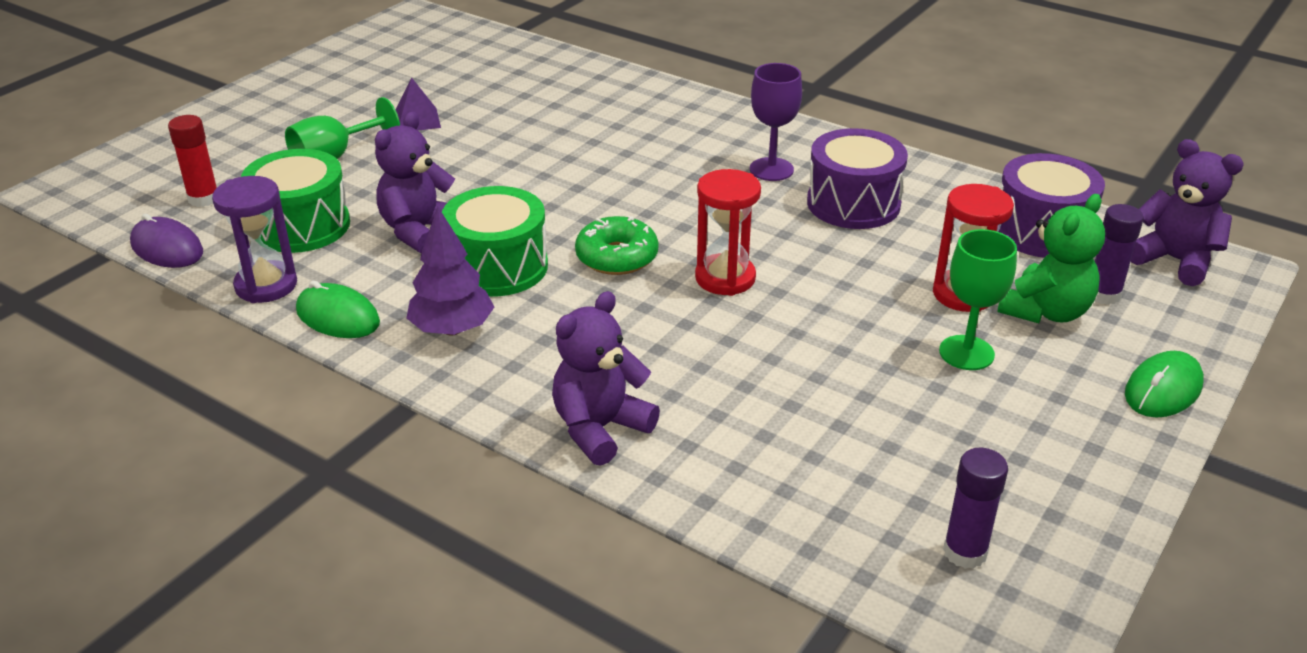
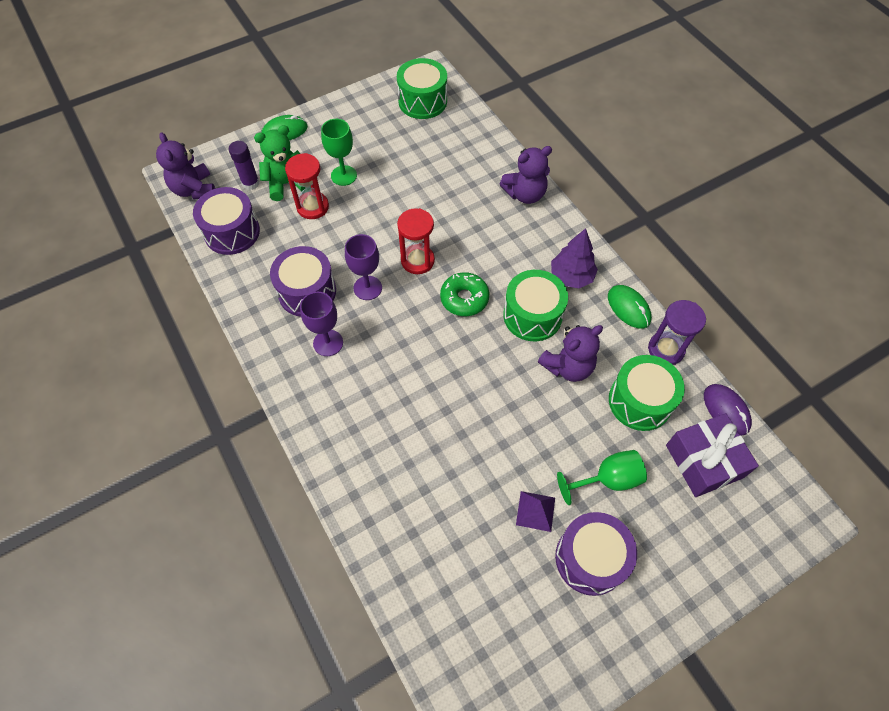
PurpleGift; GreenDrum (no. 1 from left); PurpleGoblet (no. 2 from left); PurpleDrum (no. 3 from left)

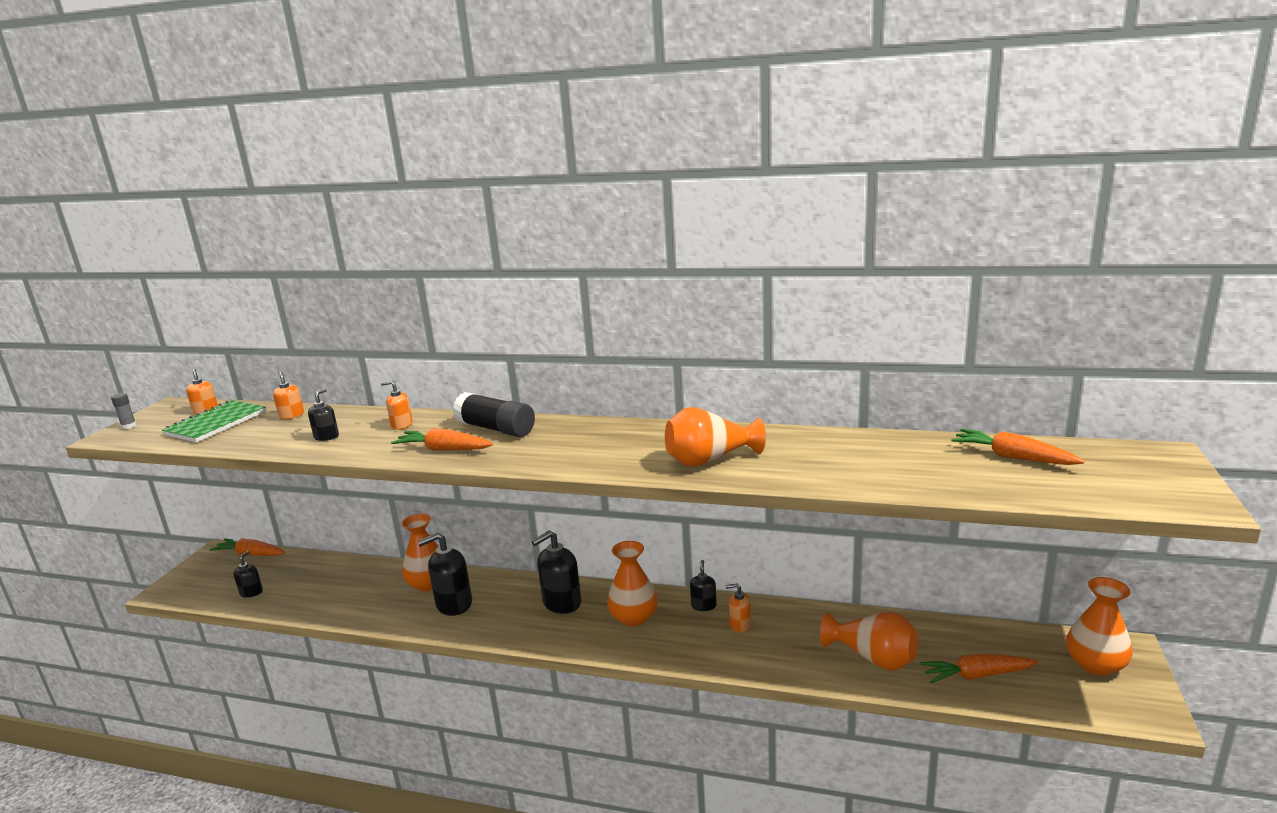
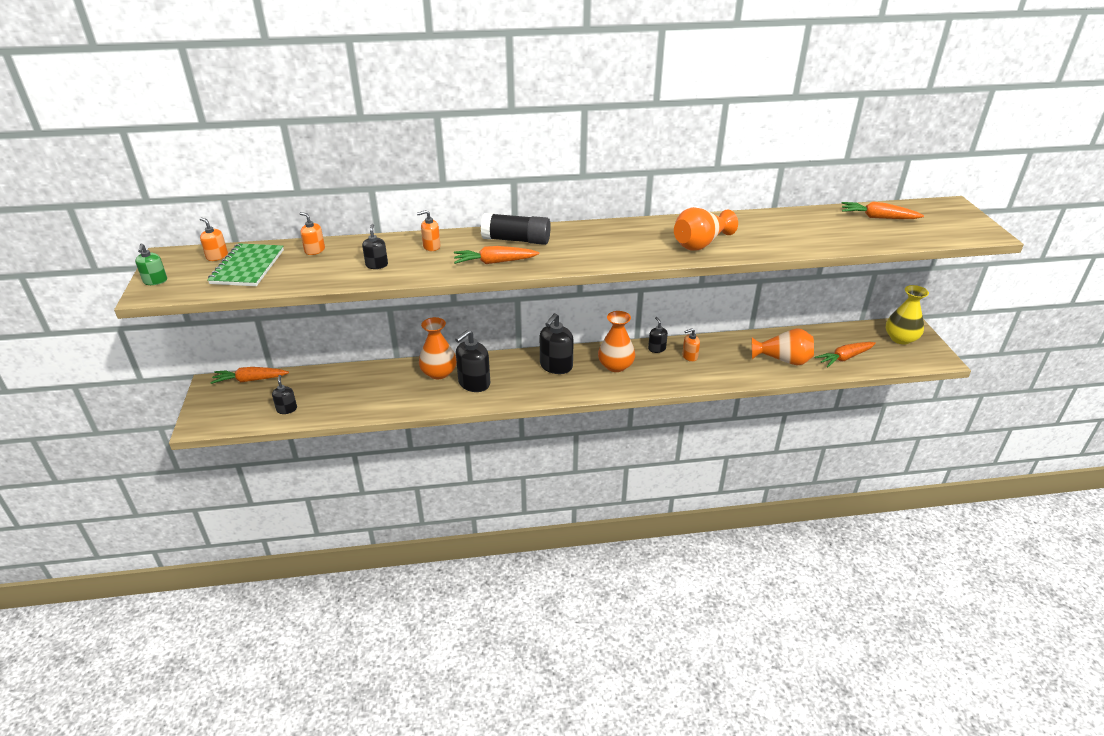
GreenSoapDispenser; YellowVase

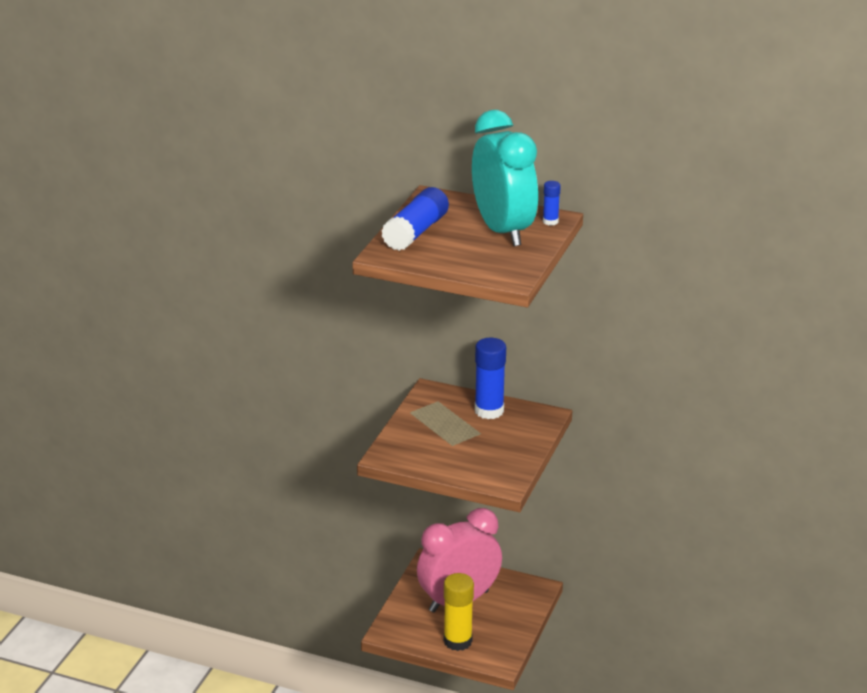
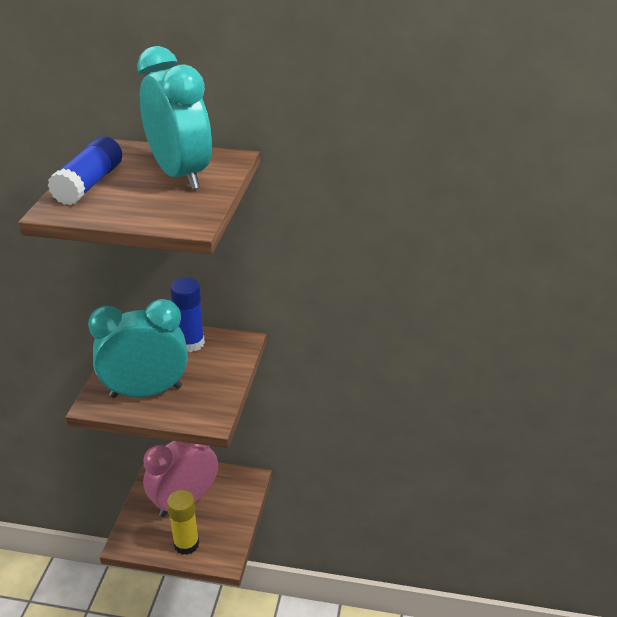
BlueGlueStick (no. 3 from left in the first image); TurquoiseClock (no. 1 from left)

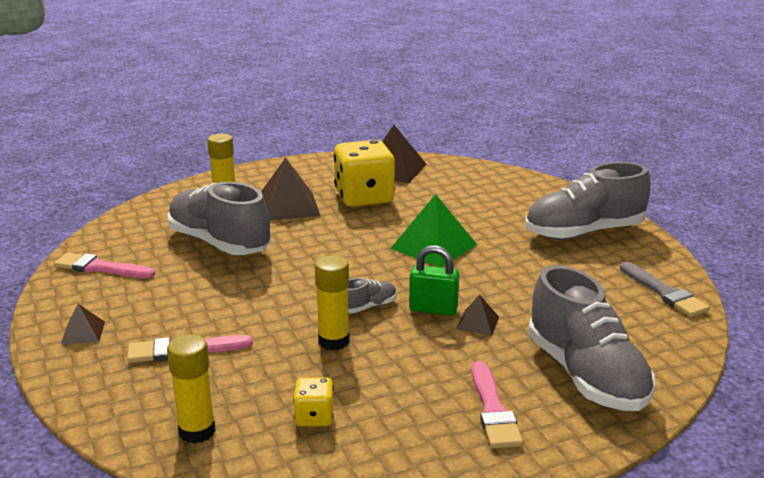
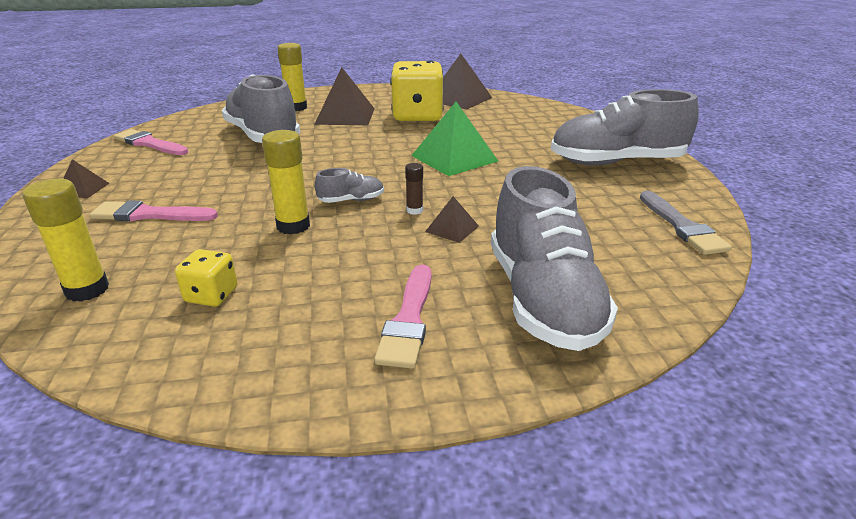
BrownGlueStick

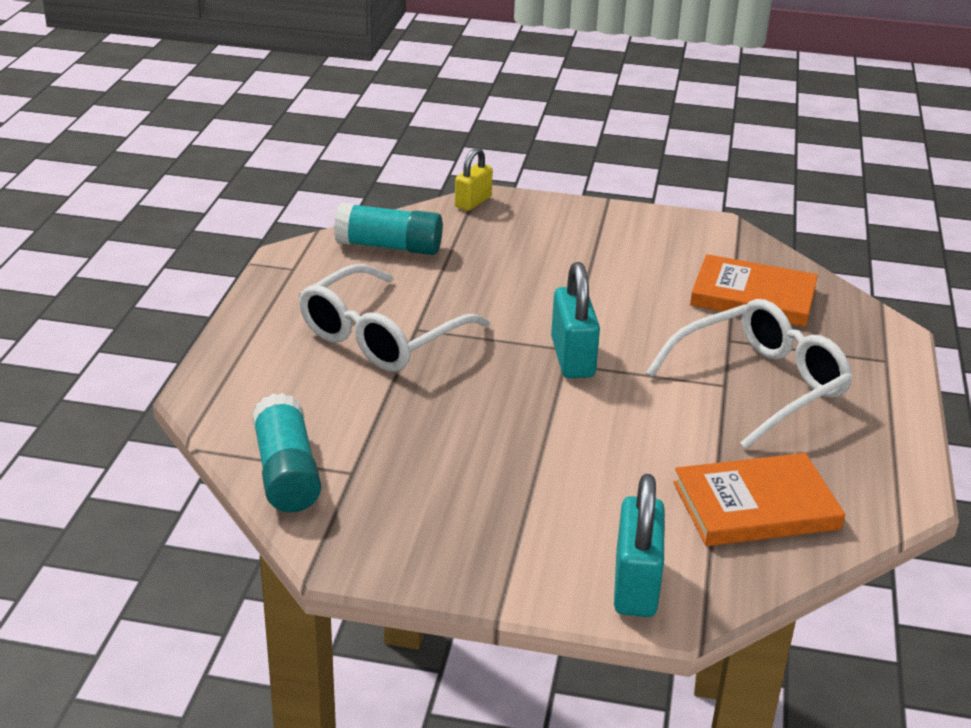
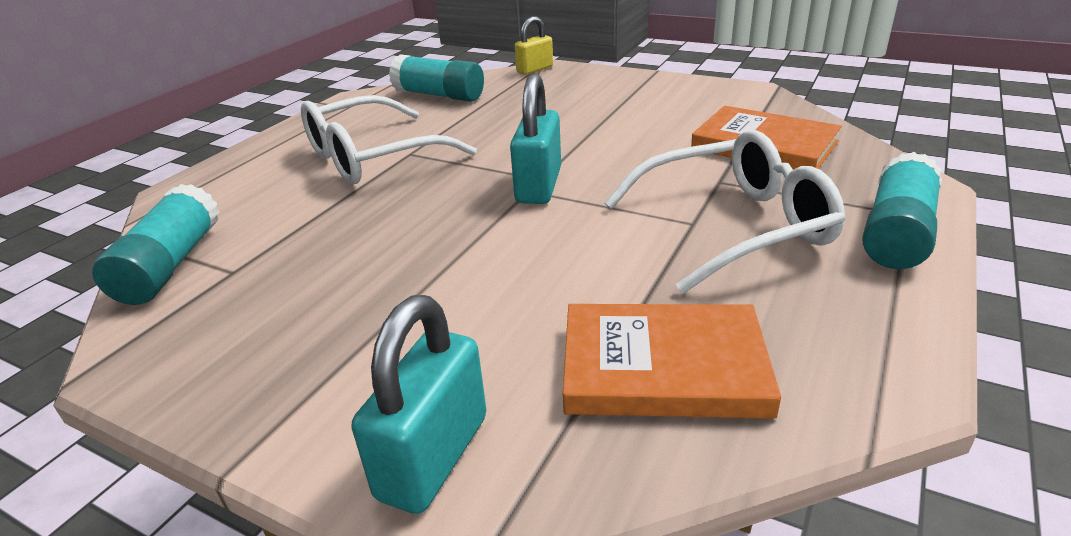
TurquoiseGlueStick (no. 3 from left)

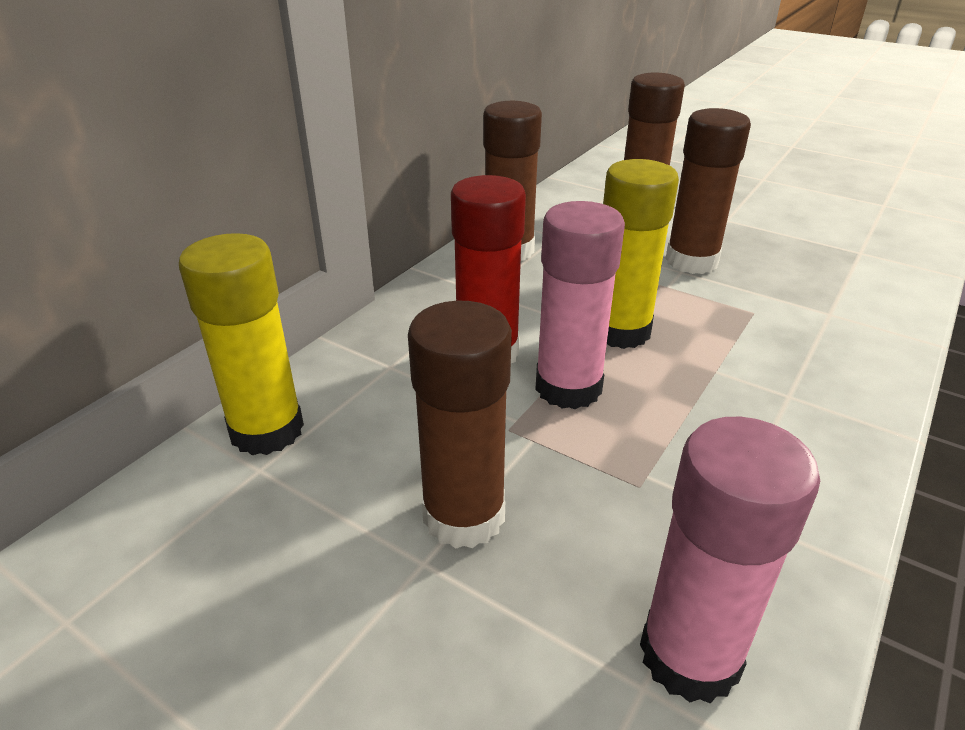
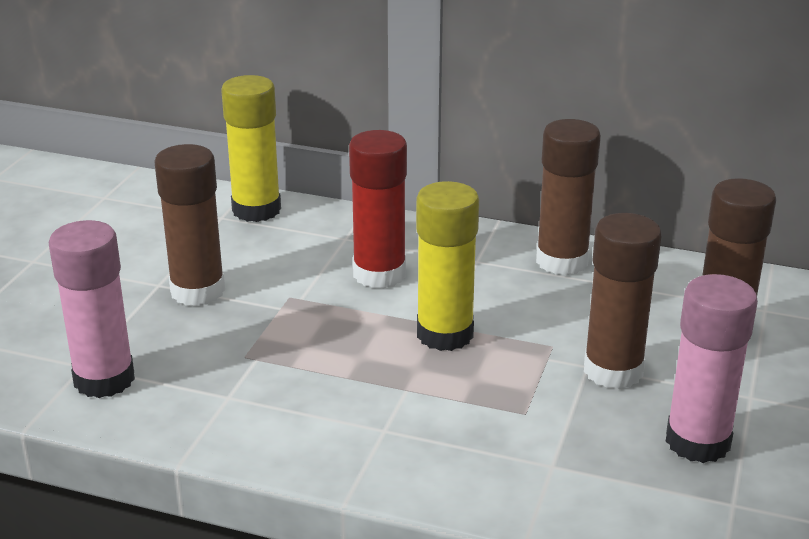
PinkGlueStick (no. 2 from left)

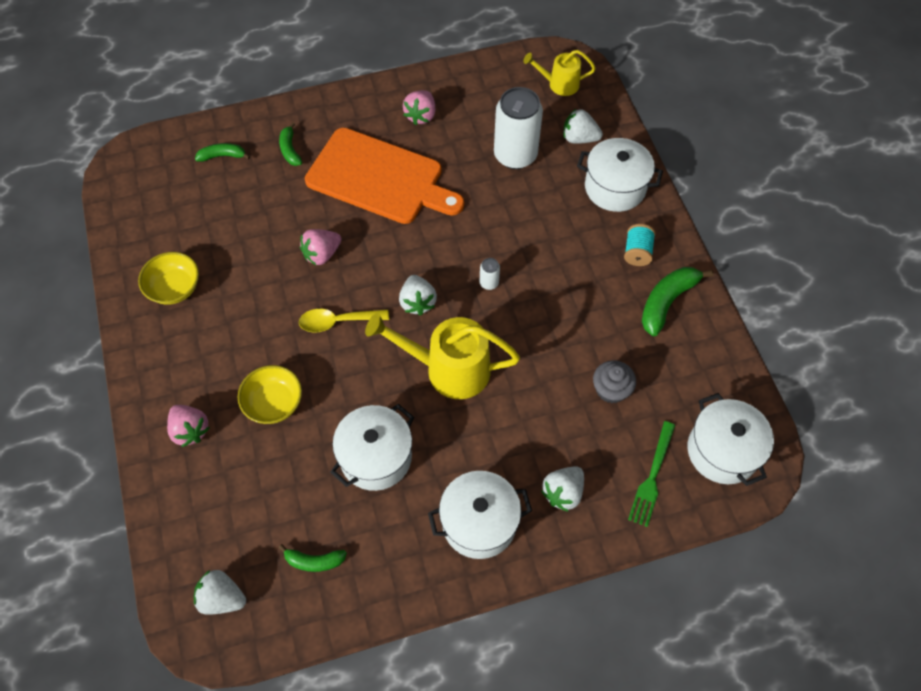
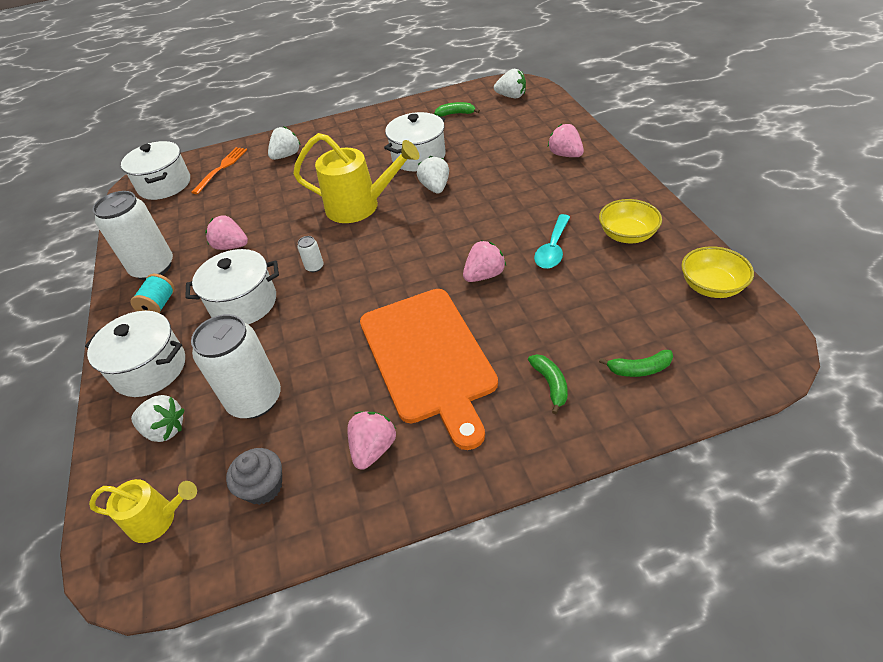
OrangeCuttingBoard; WhiteCan (no. 1 from left); WhiteStrawberry (no. 3 from left); YellowSpoon; GreyCupcake; YellowBowl (no. 2 from left); OrangeFork; WhitePot (no. 3 from left); TurquoiseSpoon; PinkStrawberry (no. 1 from left)

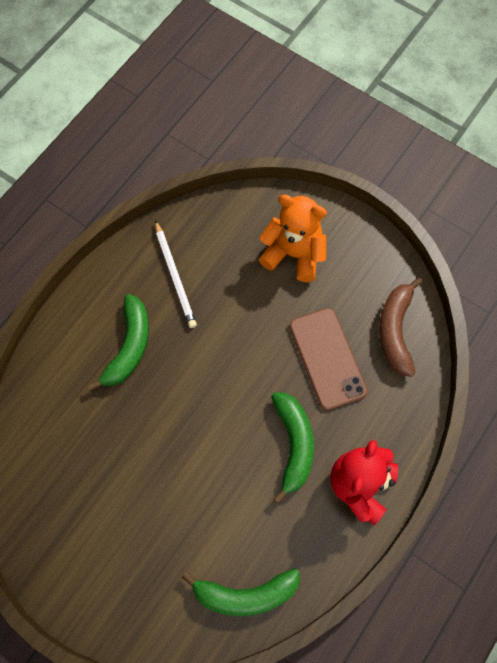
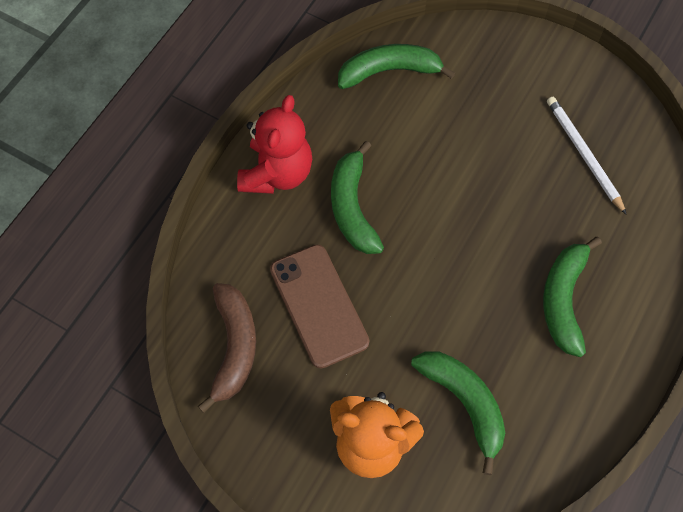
WhitePencil; GreenBanana (no. 3 from left)

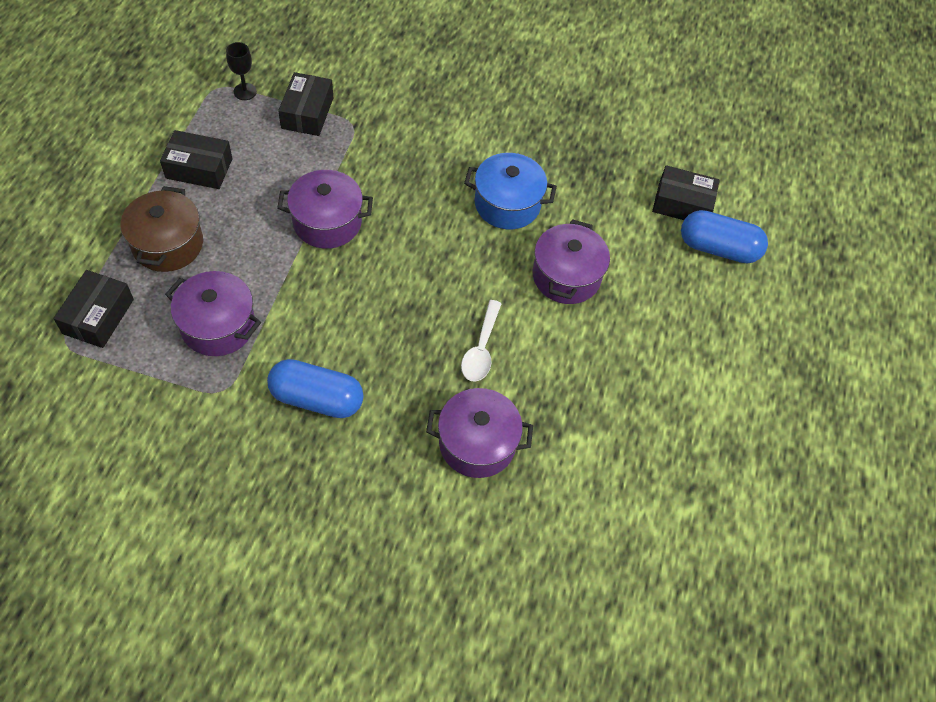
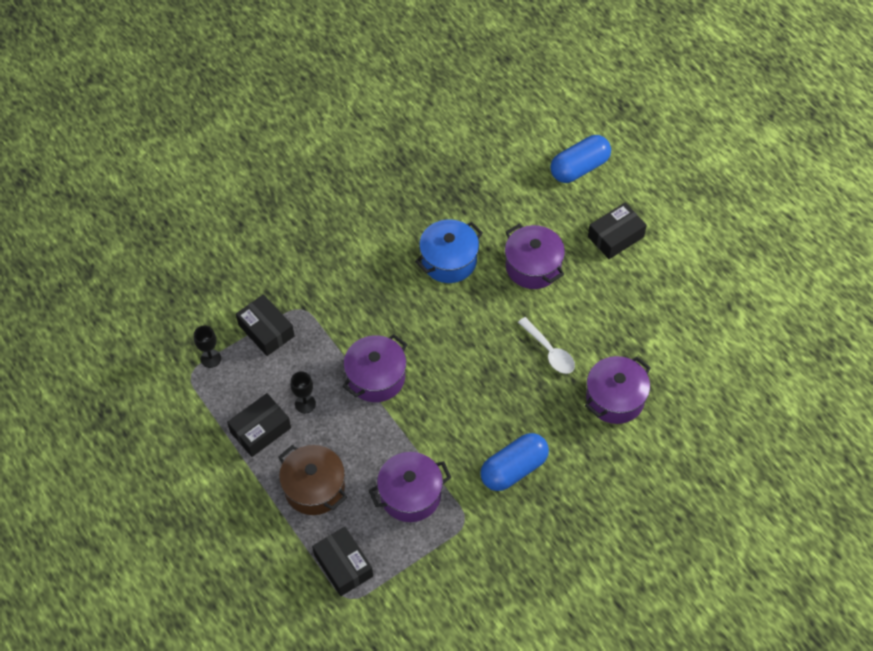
BlackBox (no. 4 from left); BlackGoblet (no. 2 from left)

